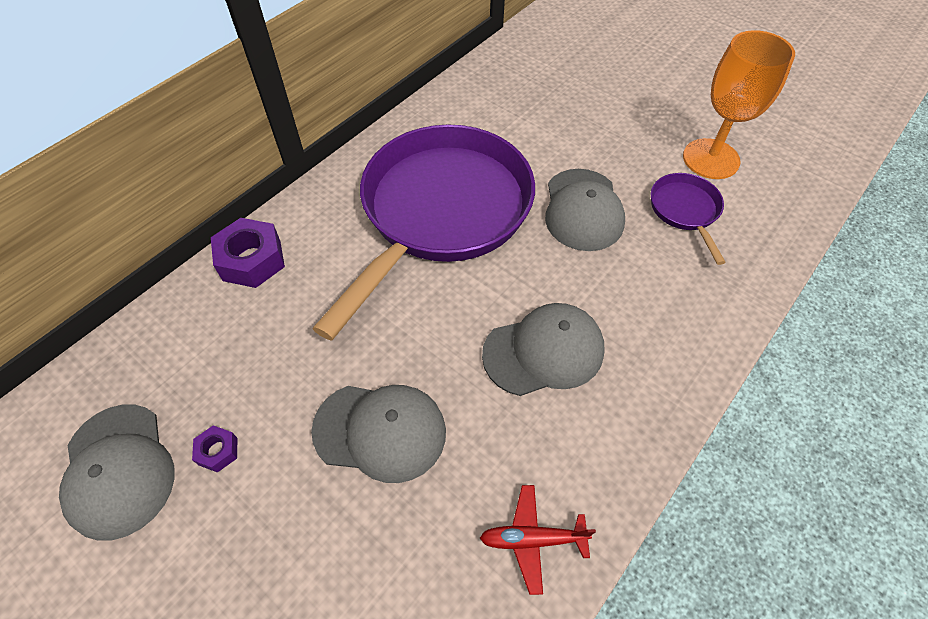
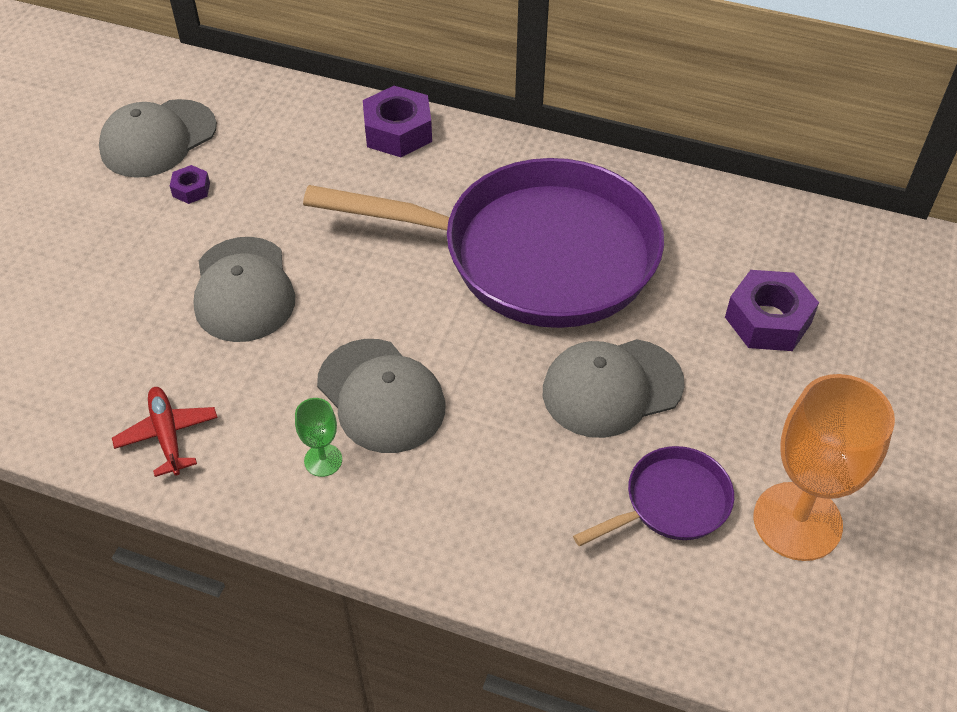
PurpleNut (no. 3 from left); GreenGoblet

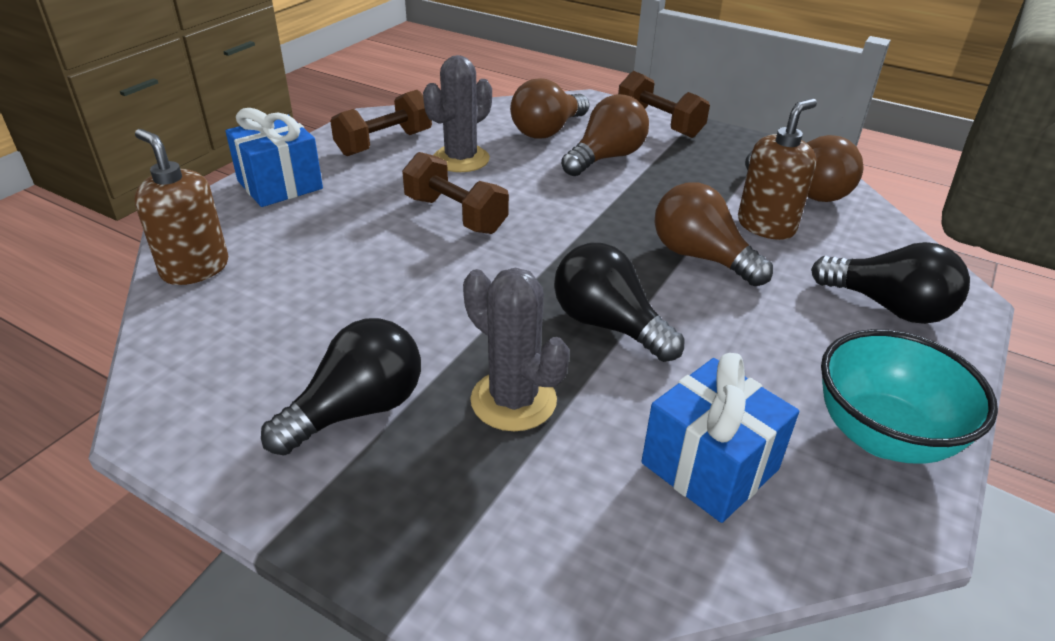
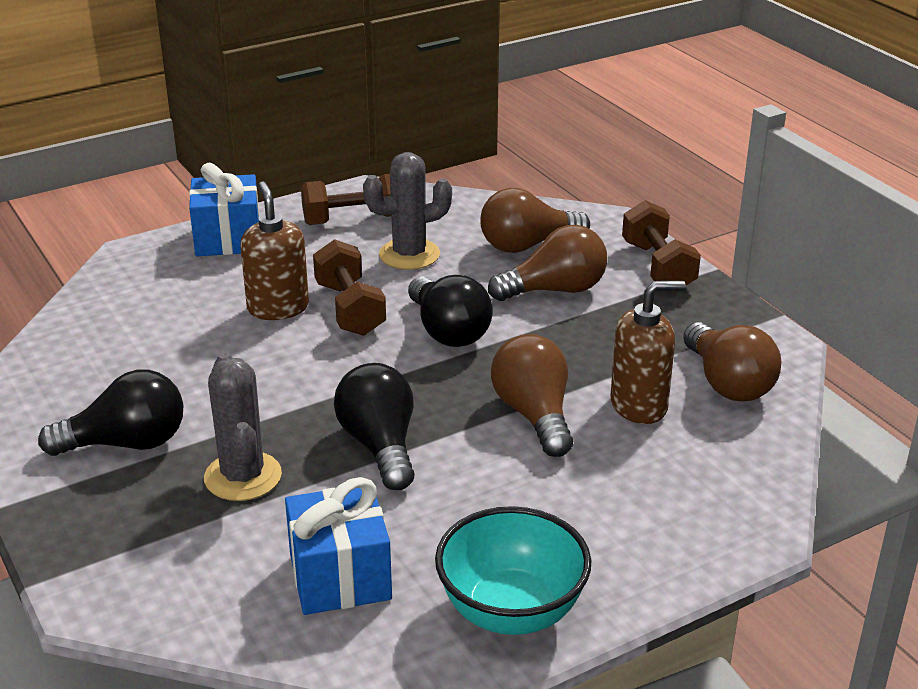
BrownSoapDispenser (no. 1 from left); BlackLightBulb (no. 3 from left)

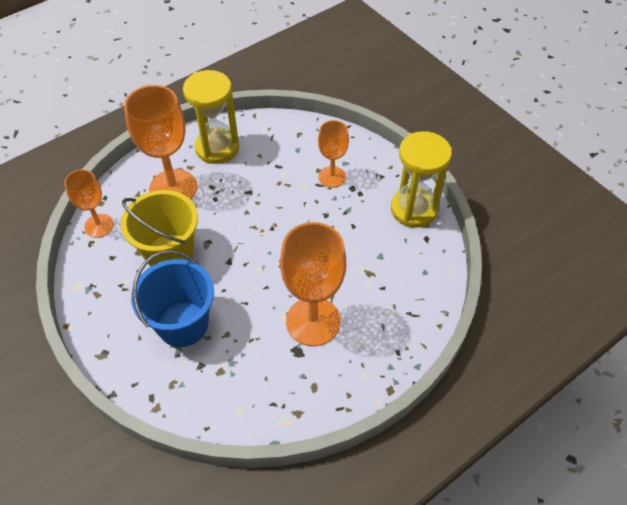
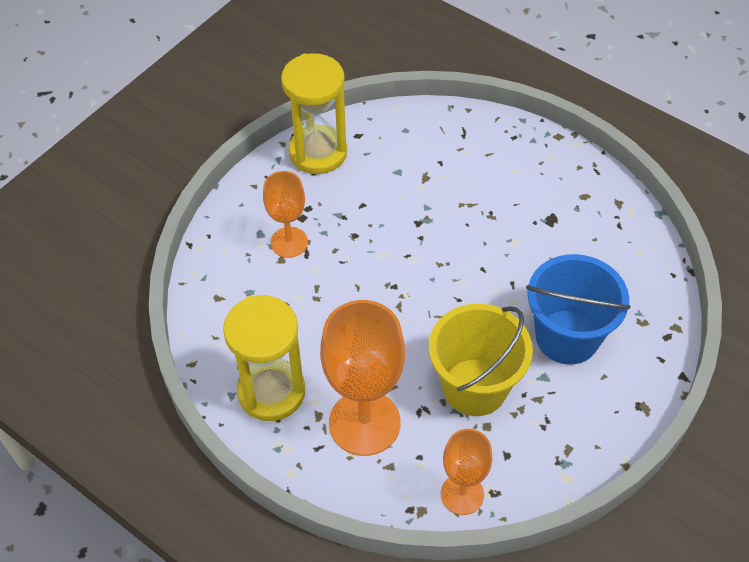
OrangeGoblet (no. 3 from left in the first image)

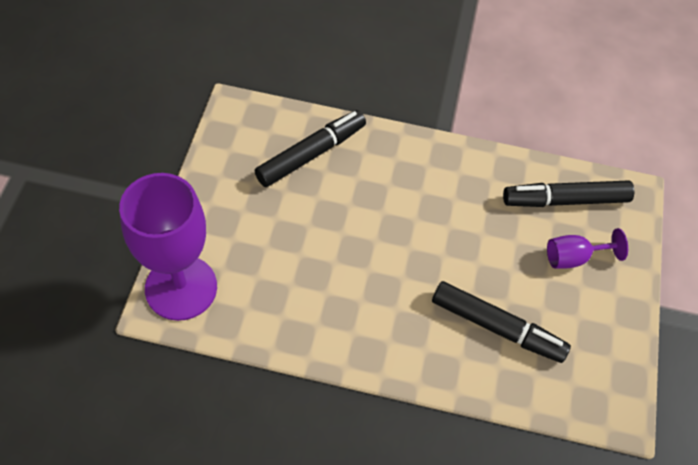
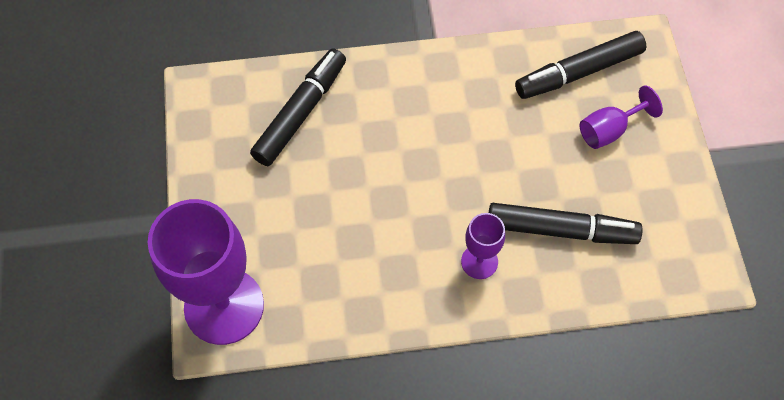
PurpleGoblet (no. 2 from left)

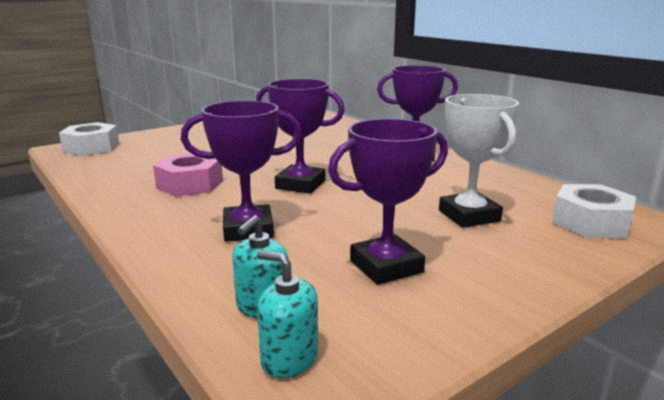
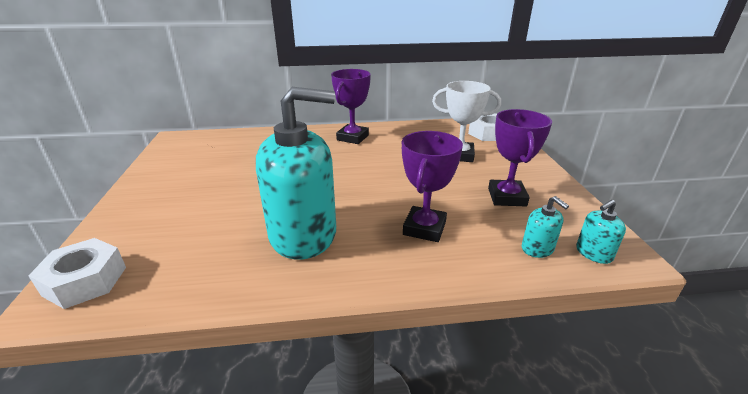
PurpleTrophy (no. 2 from left in the first image); TurquoiseSoapDispenser (no. 1 from left)

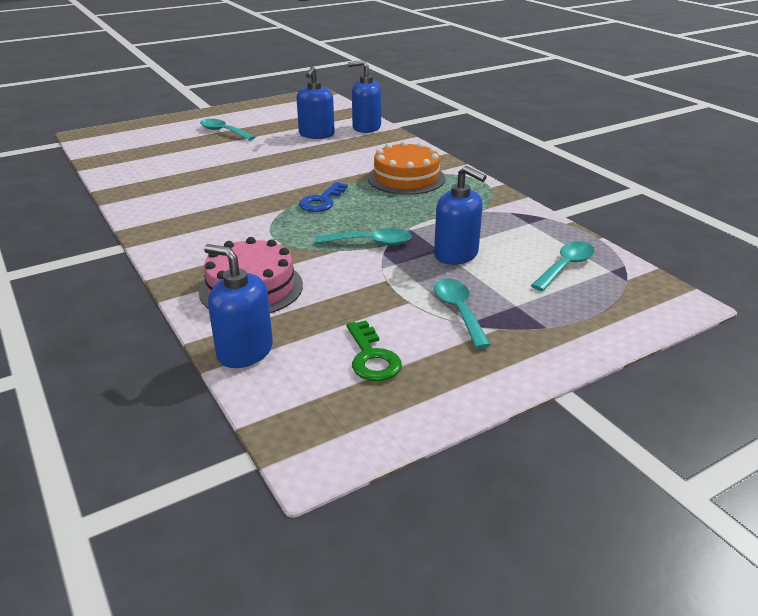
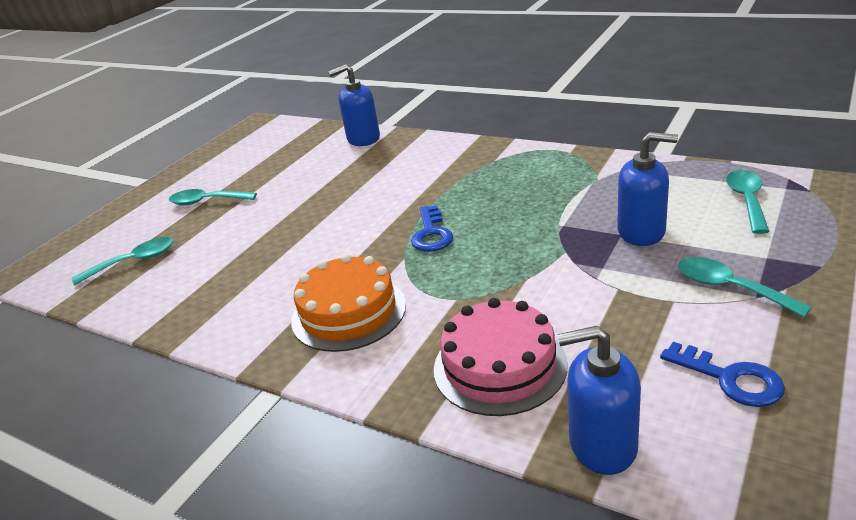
BlueSoapDispenser (no. 2 from left in the first image); OrangeCake; TurquoiseSpoon (no. 1 from left); BlueKey (no. 2 from left)

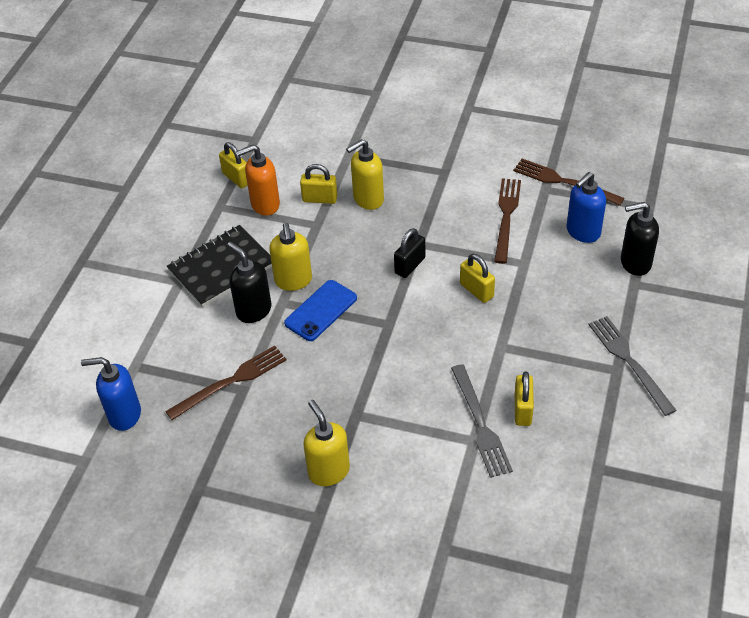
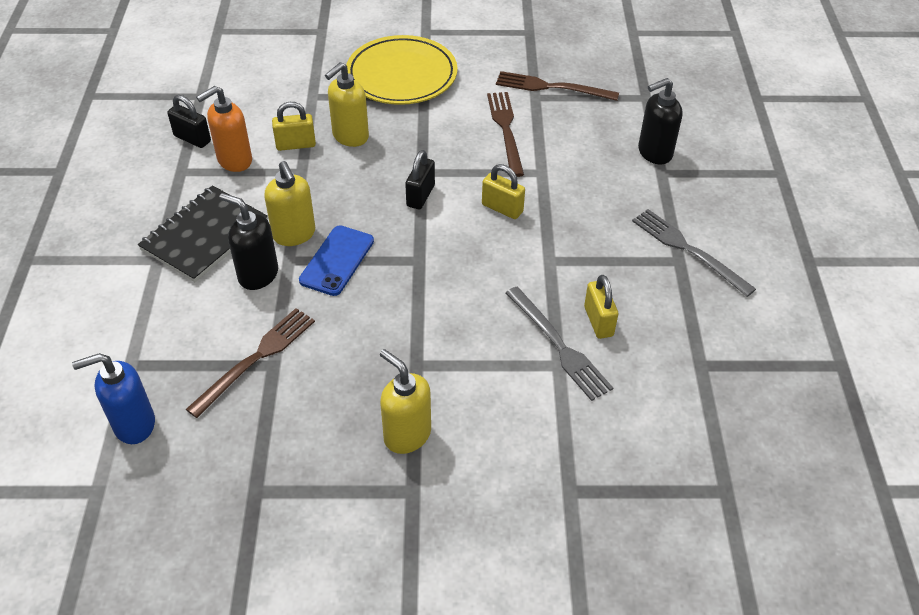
BlackPadlock (no. 1 from left); BlueSoapDispenser (no. 2 from left in the first image); YellowPlate

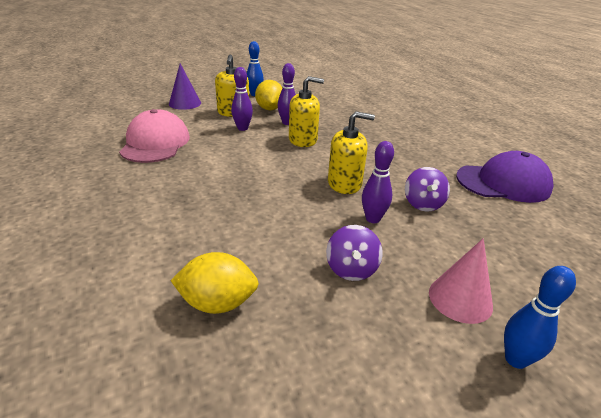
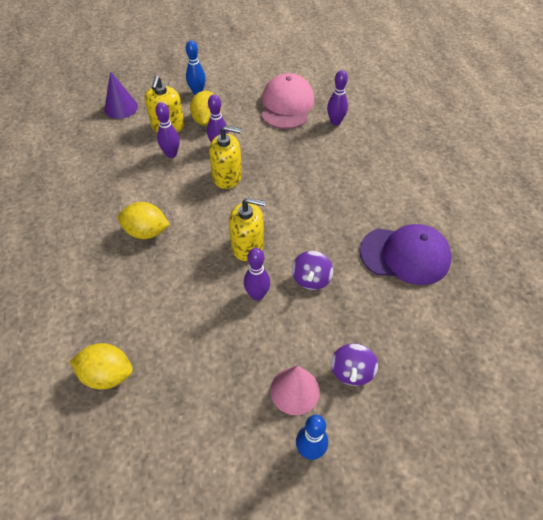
PinkCap; PurpleSpinningTop (no. 2 from left); PurpleBowlingPin (no. 4 from left); YellowLemon (no. 2 from left)

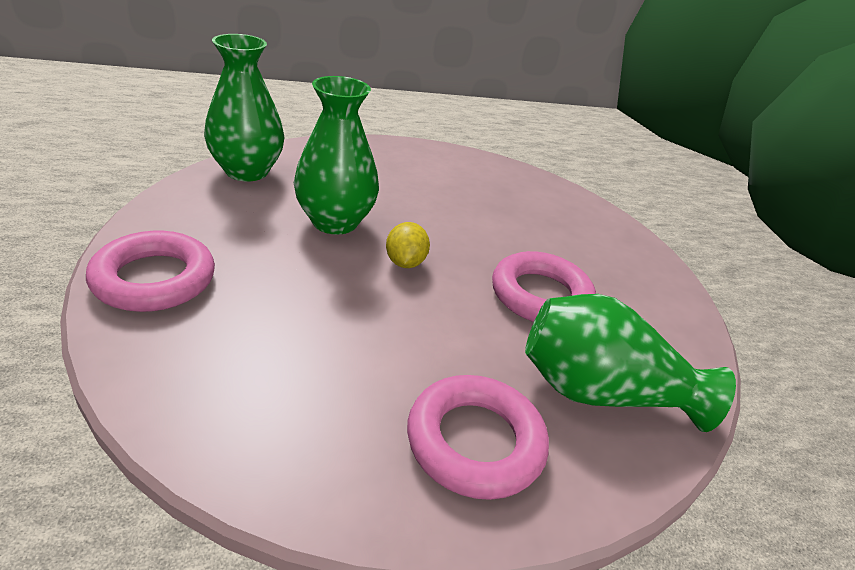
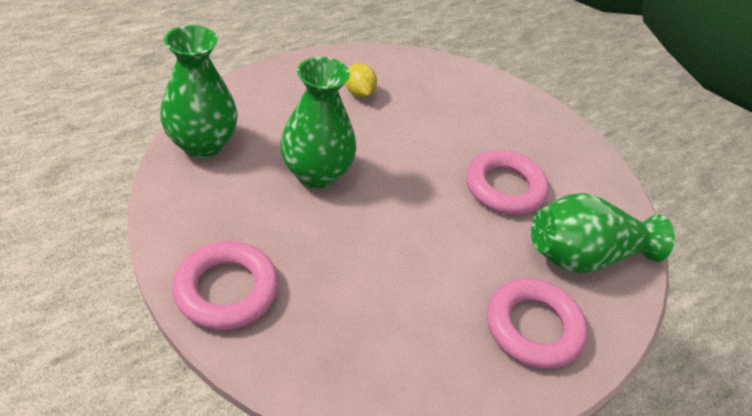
YellowLemon

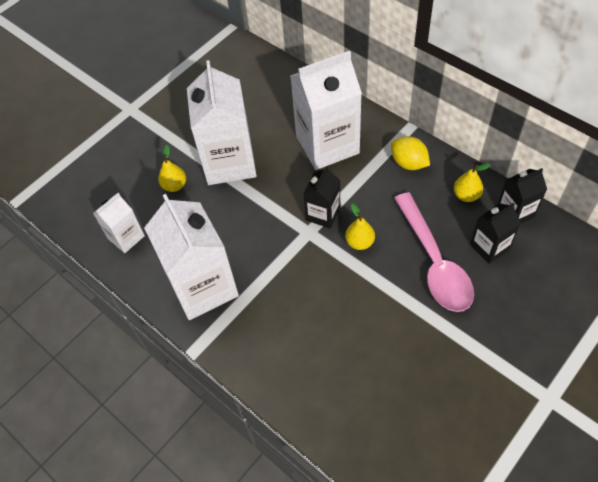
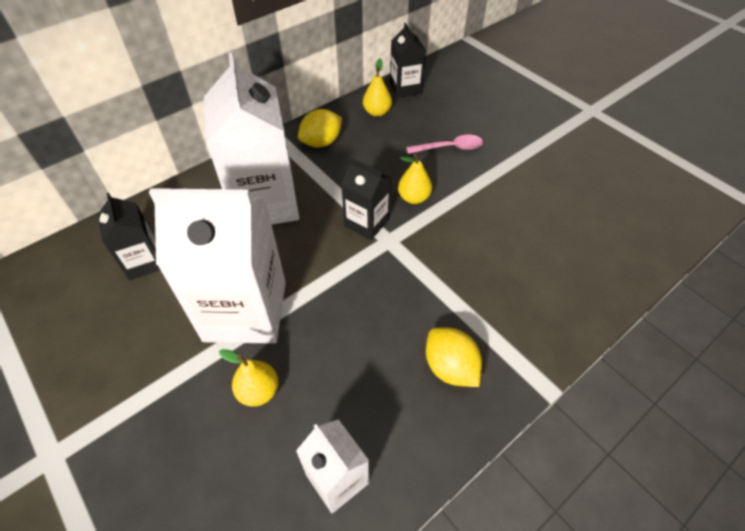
PinkSpoon; YellowLemon (no. 2 from left); BlackCarton (no. 1 from left)

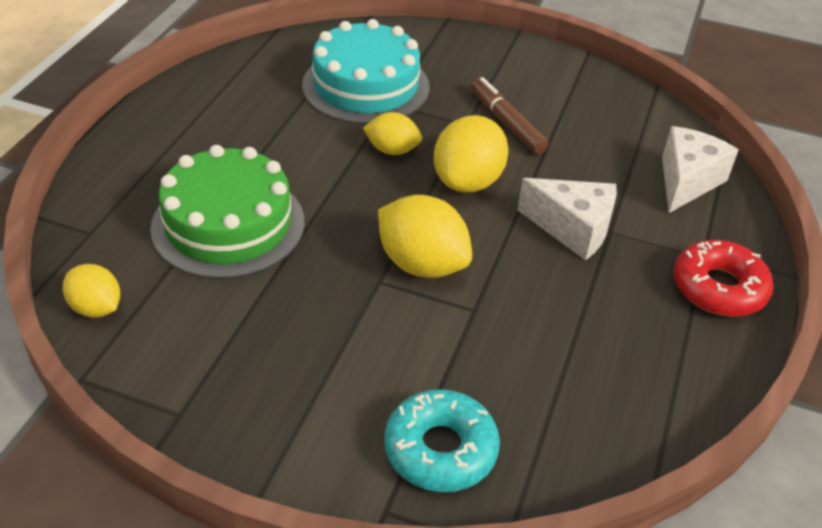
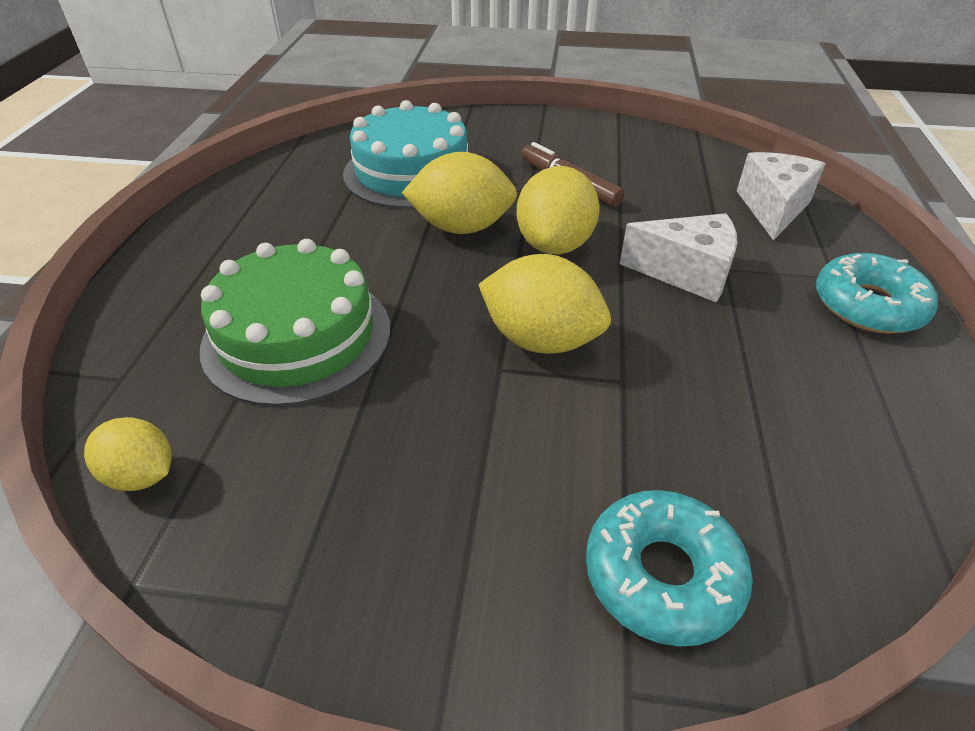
YellowLemon (no. 2 from left); TurquoiseDonut (no. 2 from left)

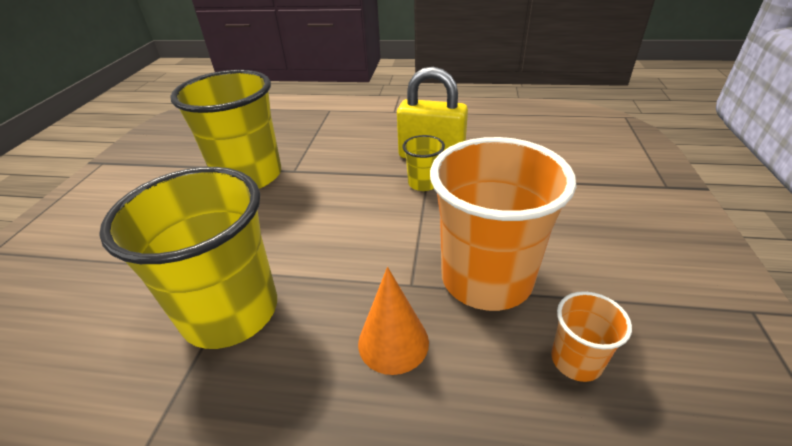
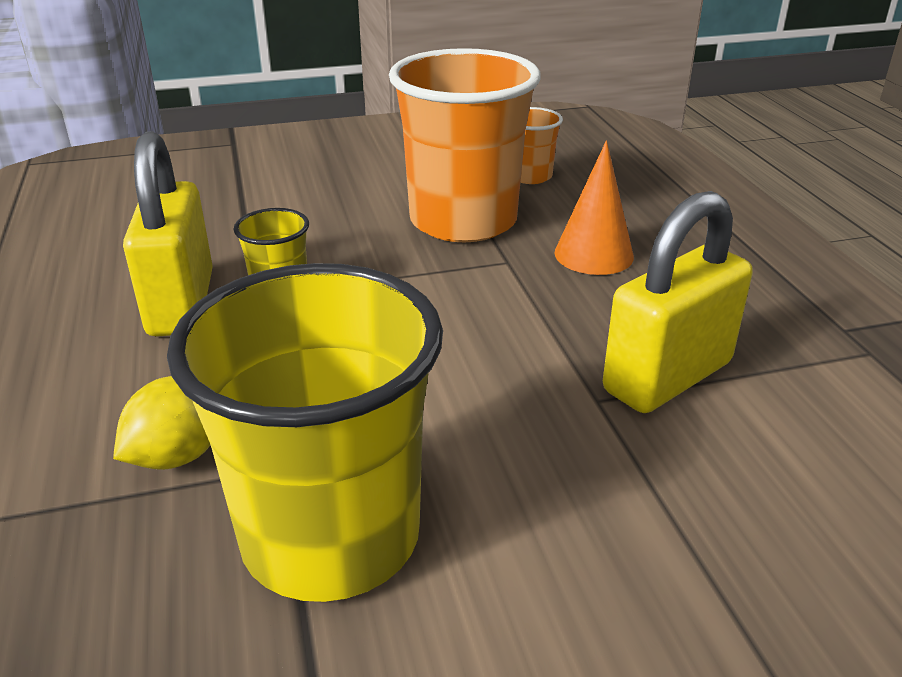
YellowPadlock (no. 2 from left); YellowLemon

